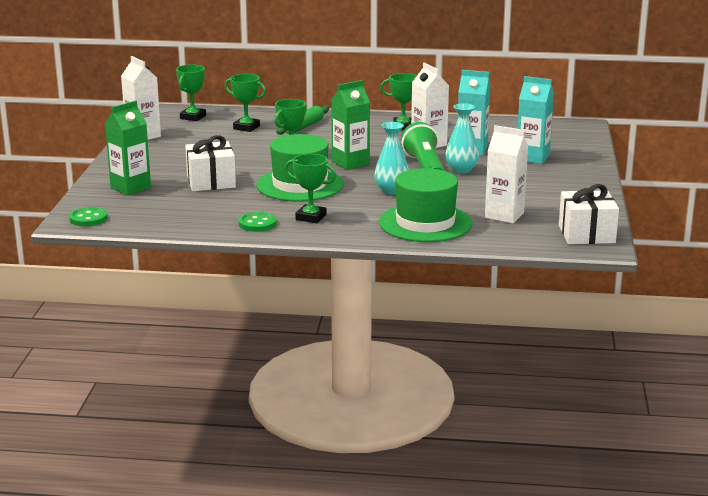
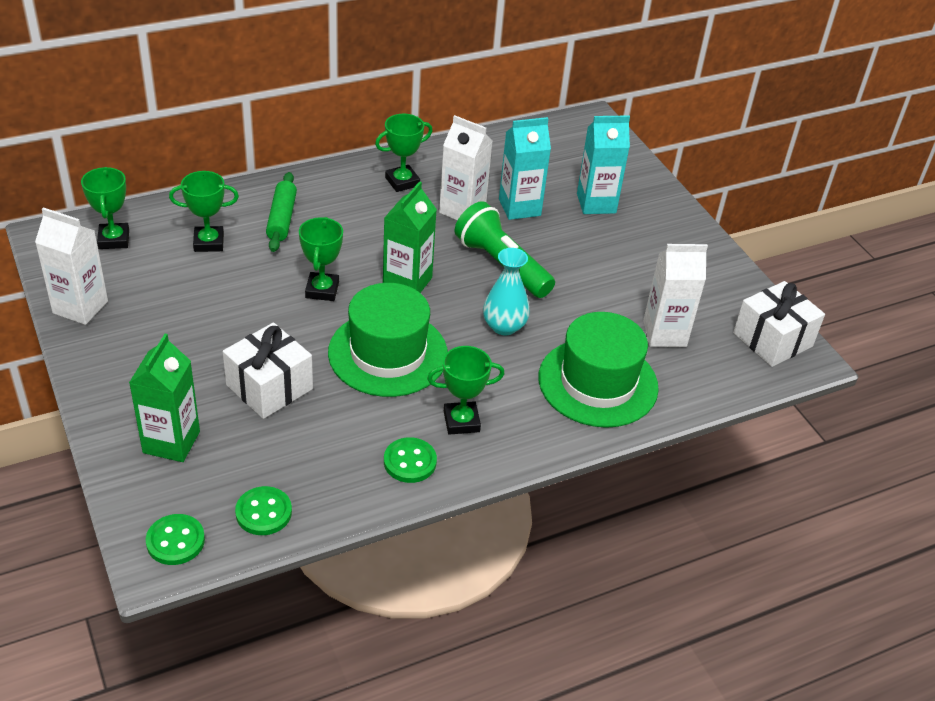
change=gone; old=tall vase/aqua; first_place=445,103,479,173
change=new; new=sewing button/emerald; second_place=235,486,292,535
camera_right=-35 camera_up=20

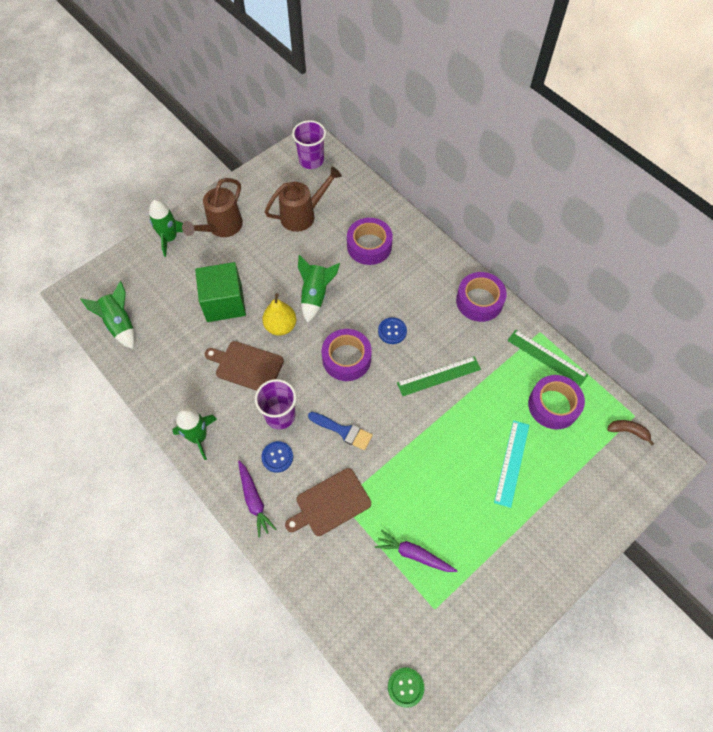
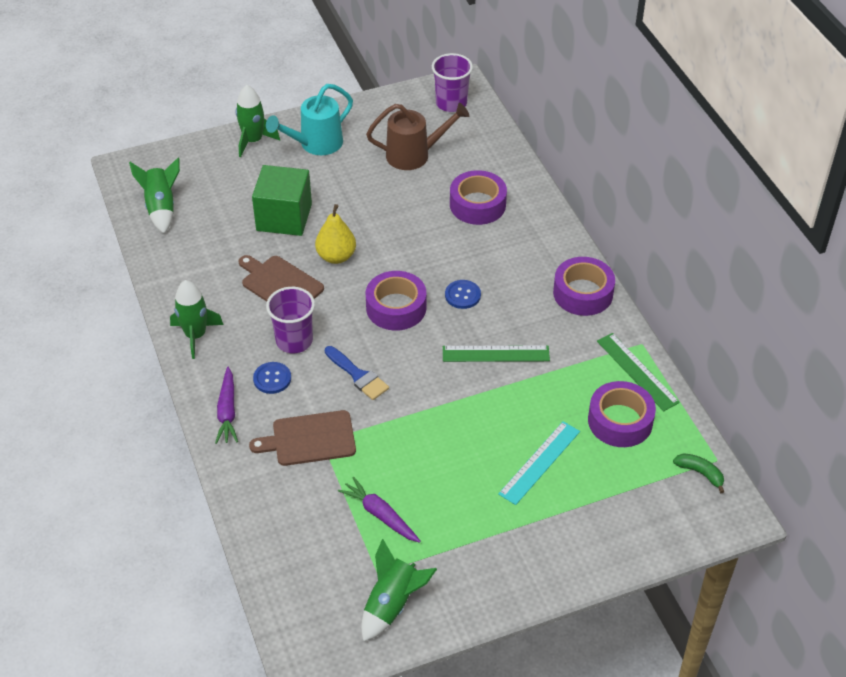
change=repainted; old=watering can/dark brown; new=watering can/aqua; first_place=182,178,243,237; second_place=266,84,353,155
change=shifted; old=spaceship/emerald; first_place=298,255,340,323; second_place=361,539,437,642
change=repainted; old=toy banana/dark brown; new=toy banana/emerald; first_place=607,420,654,446; second_place=673,453,724,493
change=gone; old=sewing button/emerald; first_place=388,667,424,708
camera_right=20 camera_up=-15

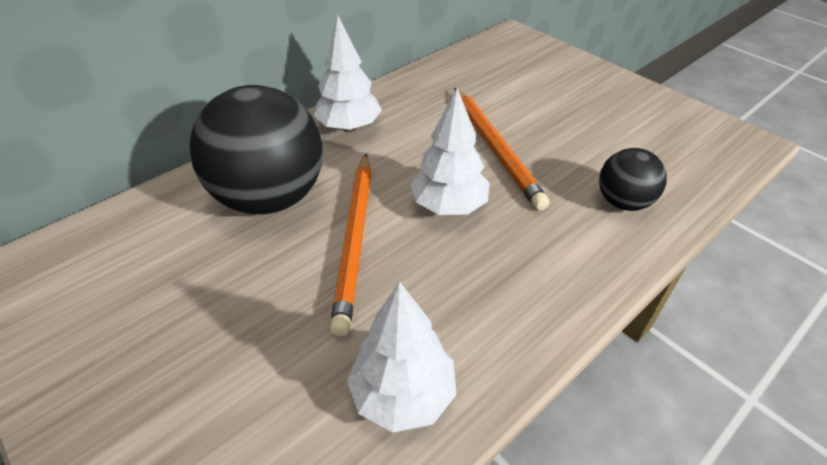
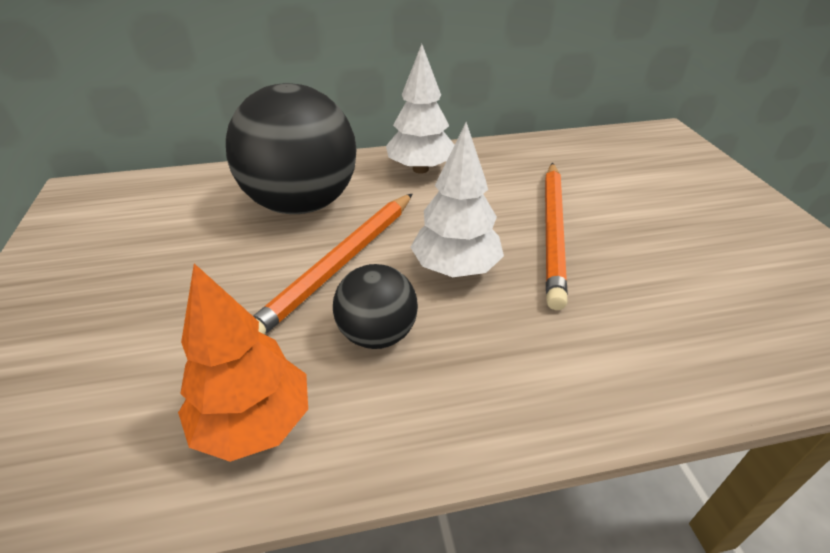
change=shifted; old=sphere/ebony; first_place=599,148,667,211; second_place=333,264,418,349
change=repainted; old=toy tree/white; new=toy tree/orange-coloured; first_place=347,281,456,433; second_place=178,263,308,462
camera_right=30 camera_up=-5

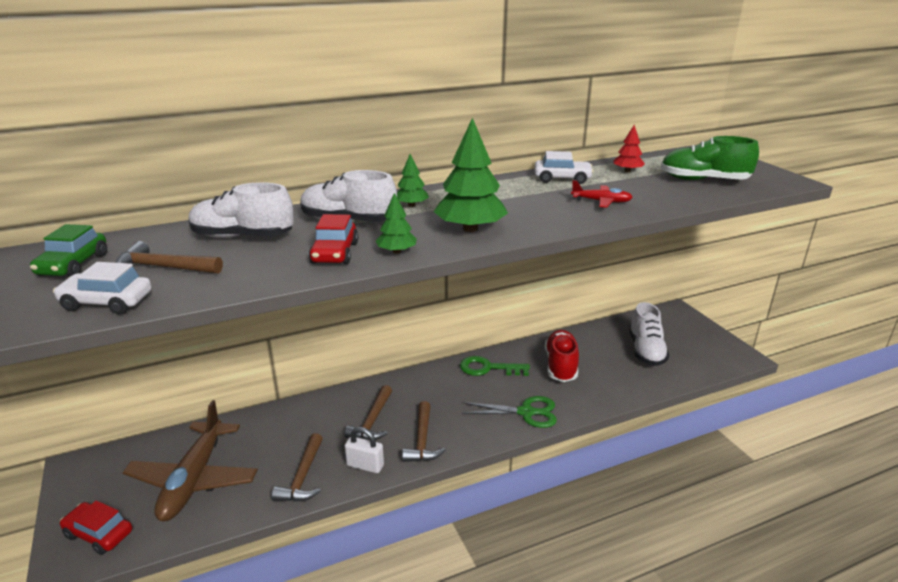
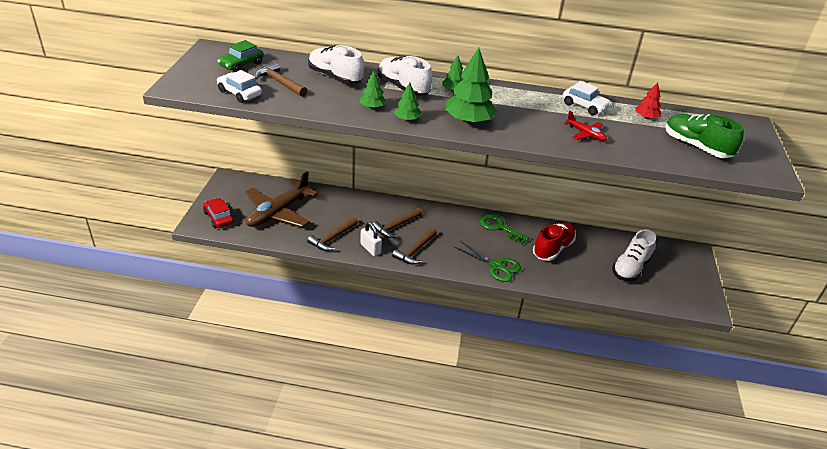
change=swapped; old=car/crimson; new=toy tree/emerald; first_place=308,214,358,264; second_place=360,70,386,109
camera_right=30 camera_up=10

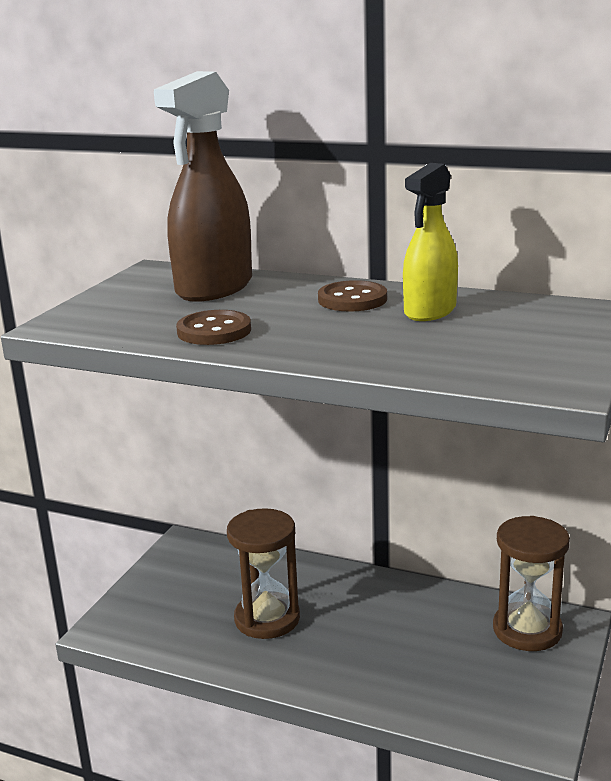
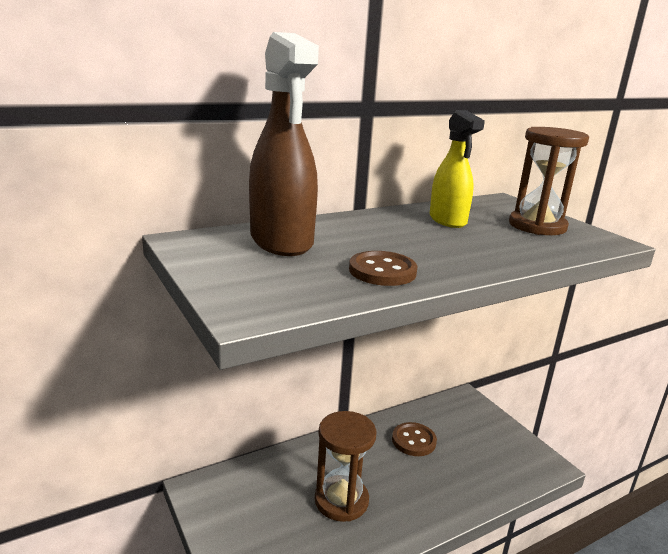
change=shifted; old=sewing button/dark brown; first_place=318,280,387,312; second_place=392,422,437,456
change=shifted; old=sandglass/dark brown; first_place=493,516,570,651; second_place=509,127,589,235
camera_right=-55 camera_up=0

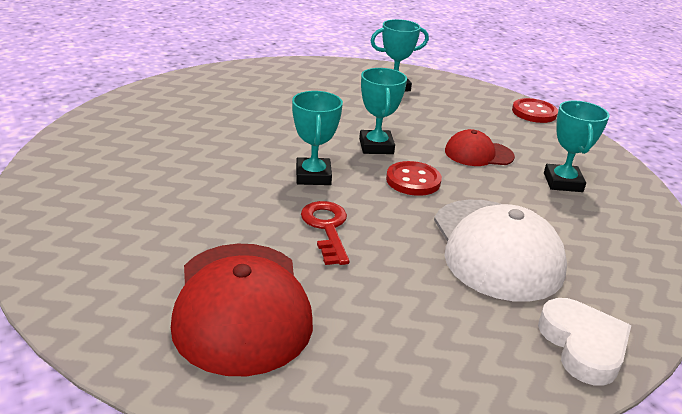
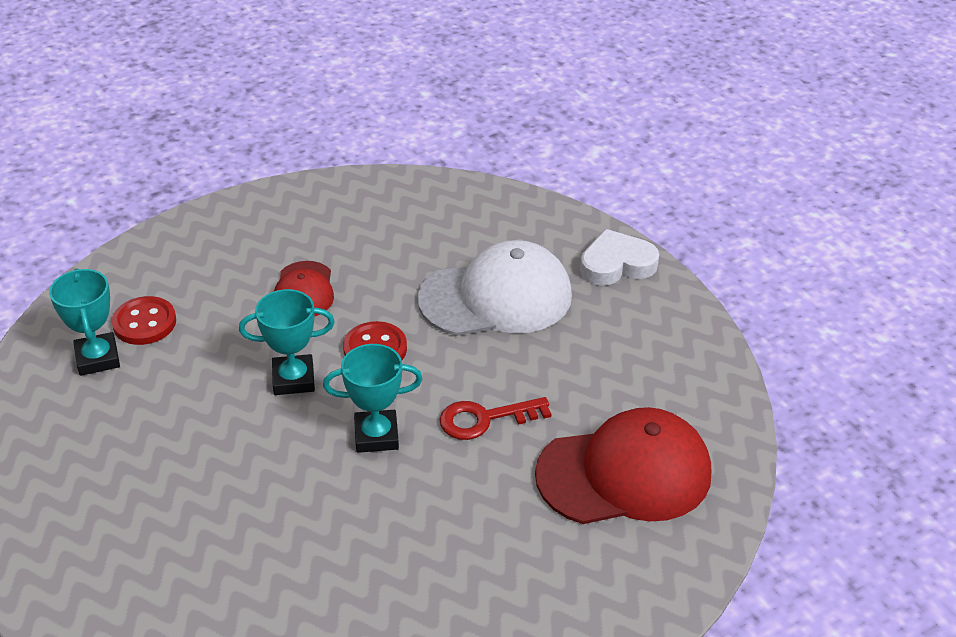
change=shifted; old=sewing button/crimson; first_place=512,98,558,123; second_place=112,296,176,345
change=gone; old=prize cup/aqua; first_place=544,100,609,192
camera_right=-90 camera_up=10

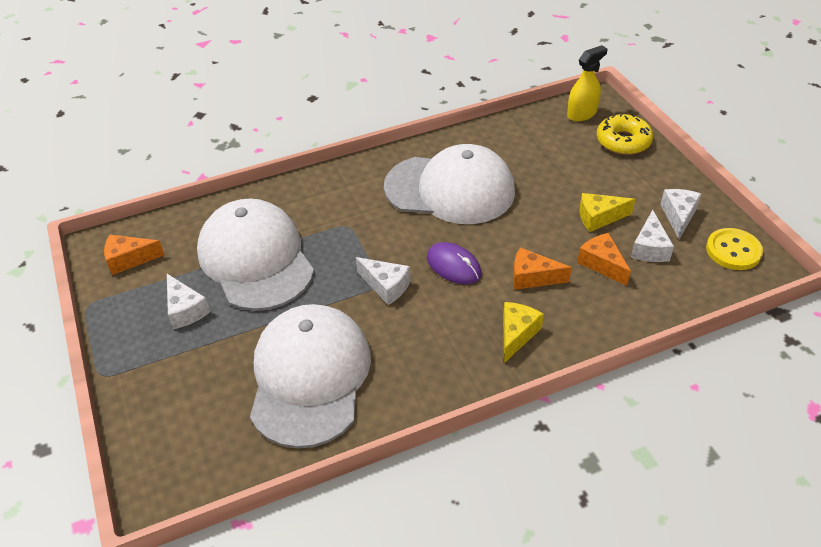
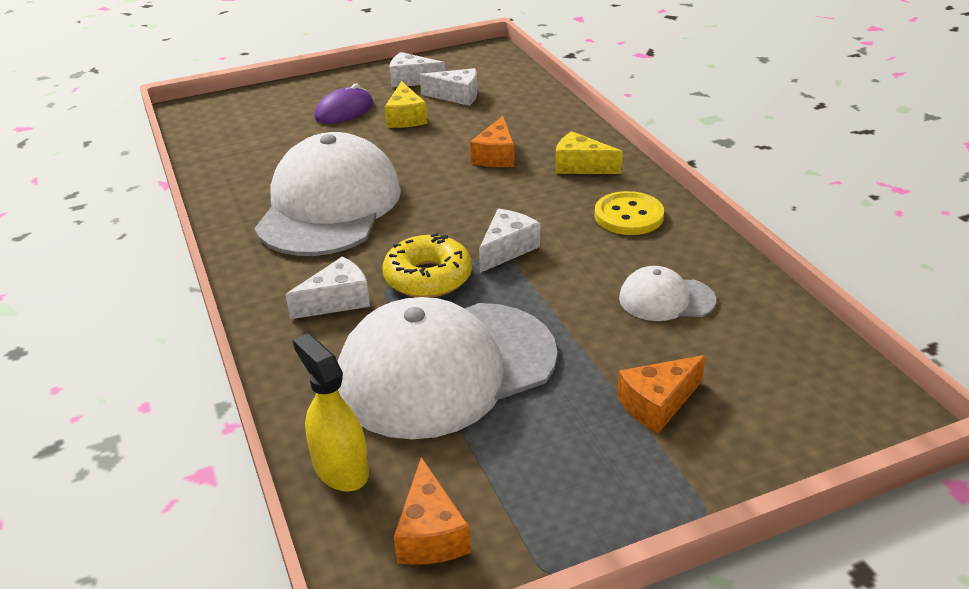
change=shifted; old=spray bottle/yellow; first_place=567,45,608,122; second_place=293,333,369,492
change=shifted; old=glazed donut/yellow; first_place=597,113,653,155; second_place=382,233,472,298
change=shifted; old=sewing button/yellow; first_place=706,228,763,270; second_place=594,191,664,235
change=shifted; old=cheese wedge/orange-coloured; first_place=577,233,631,286; second_place=617,355,706,433
change=shifted; old=mouse/purple; first_place=427,242,482,284; second_place=314,84,373,124
change=shifted; old=cheese wedge/white; first_place=167,274,210,329; second_place=286,256,370,319
change=scaled; old=baseball cap/white; first_place=250,304,371,448; second_place=619,266,716,321; factor=0.45
camera_right=-90 camera_up=-10

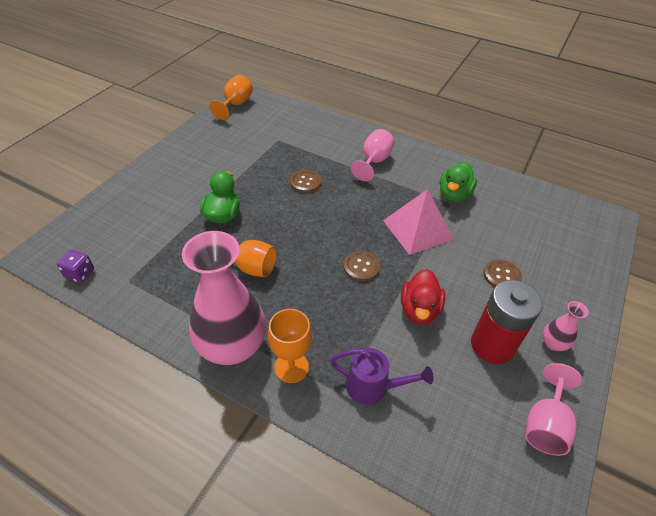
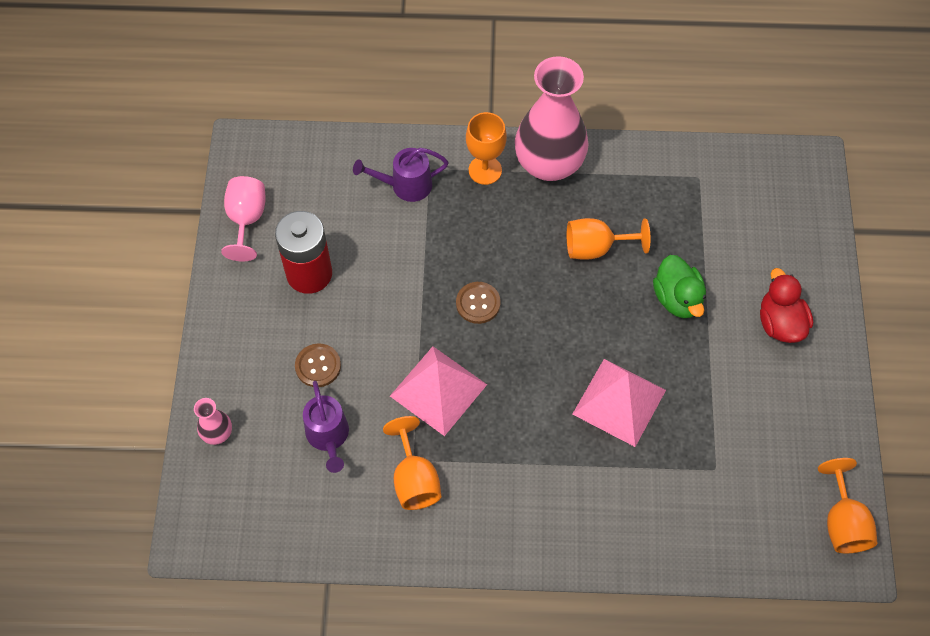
change=gone; old=goblet/rose-pink; first_place=351,129,394,181
change=swapped; old=rubber duck/emerald; new=goblet/orange-coloured; first_place=440,162,477,202; second_place=383,416,441,510
change=swapped; old=sewing button/dark brown; new=solid pyramid/rose-pink; first_place=290,170,321,193; second_place=573,359,666,447
change=gone; old=die/purple; first_place=57,250,94,283
change=shifted; old=rubber duck/crimson; first_place=401,269,445,325; second_place=760,268,813,343
change=shifted; old=tall vase/rose-pink; first_place=543,301,589,351; second_place=194,398,232,445
change=new; new=watering can/purple; second_place=303,381,349,473
camera_right=155 camera_up=15

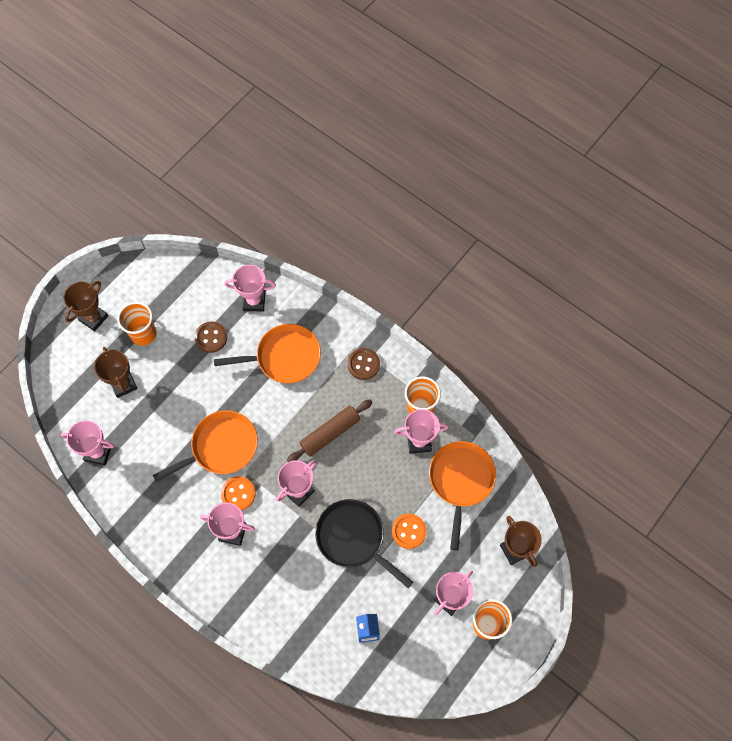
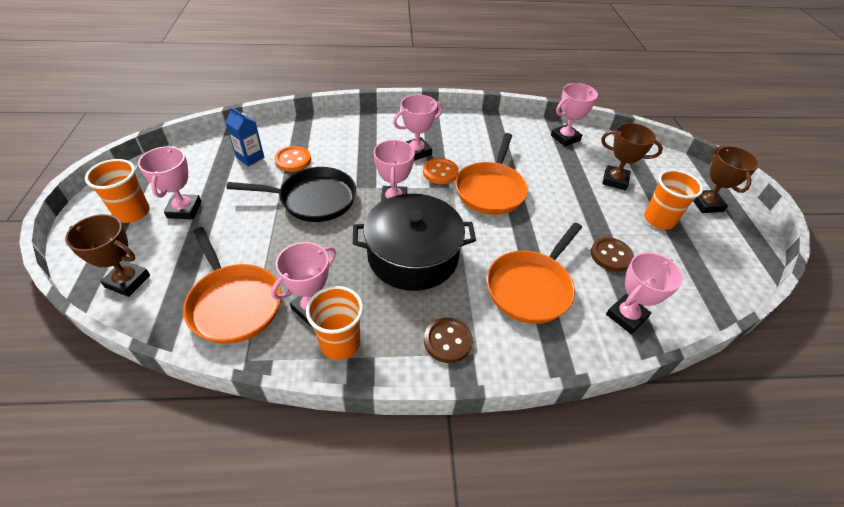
change=swapped; old=rolling pin/dark brown; new=stockpot/ebony; first_place=287,399,372,462; second_place=353,194,476,291
change=shifted; old=sewing button/orange-coloured; first_place=392,514,427,549; second_place=274,146,311,172
camera_right=135 camera_up=-20

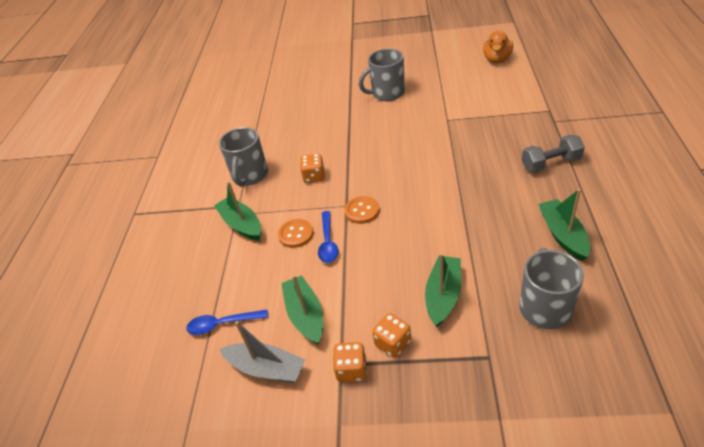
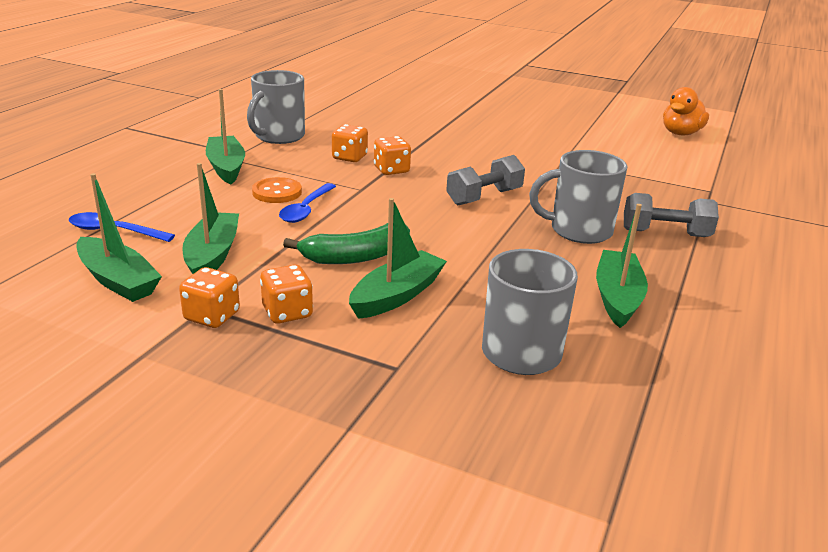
change=shifted; old=tea mug/grey; first_place=359,49,405,101; second_place=529,150,627,244
change=gone; old=sewing button/orange-coloured; first_place=345,196,380,224
change=repainted; old=toy boat/grey; new=toy boat/emerald; first_place=220,321,305,383; second_place=76,173,162,302
change=new; new=die/orange-coloured; second_place=374,136,411,175
change=new; new=hand weight/grey; second_place=446,155,525,205
change=new; new=toy banana/emerald; second_place=283,223,410,264
camera_right=15 camera_up=-15

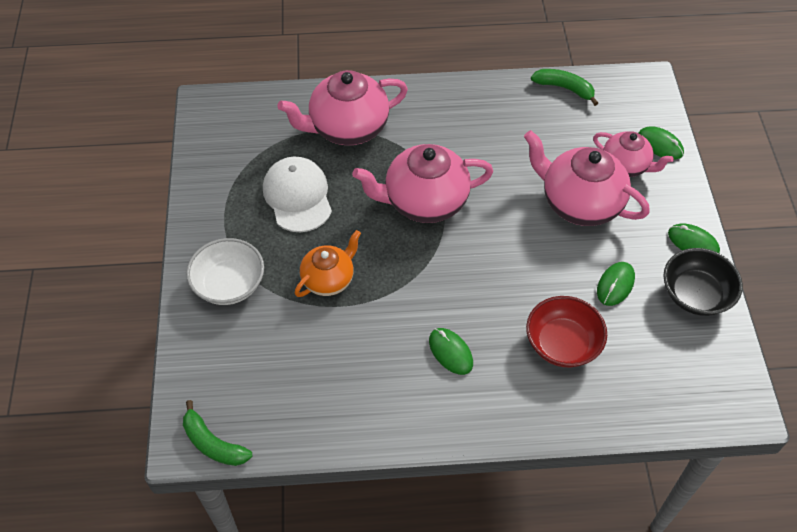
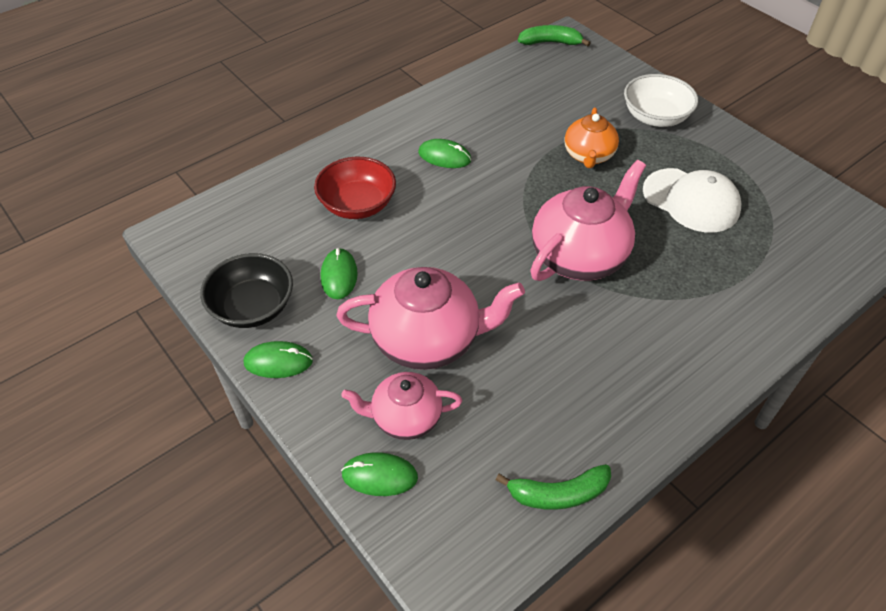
change=gone; old=teapot/rose-pink; first_place=278,70,408,145
camera_right=145 camera_up=-5

